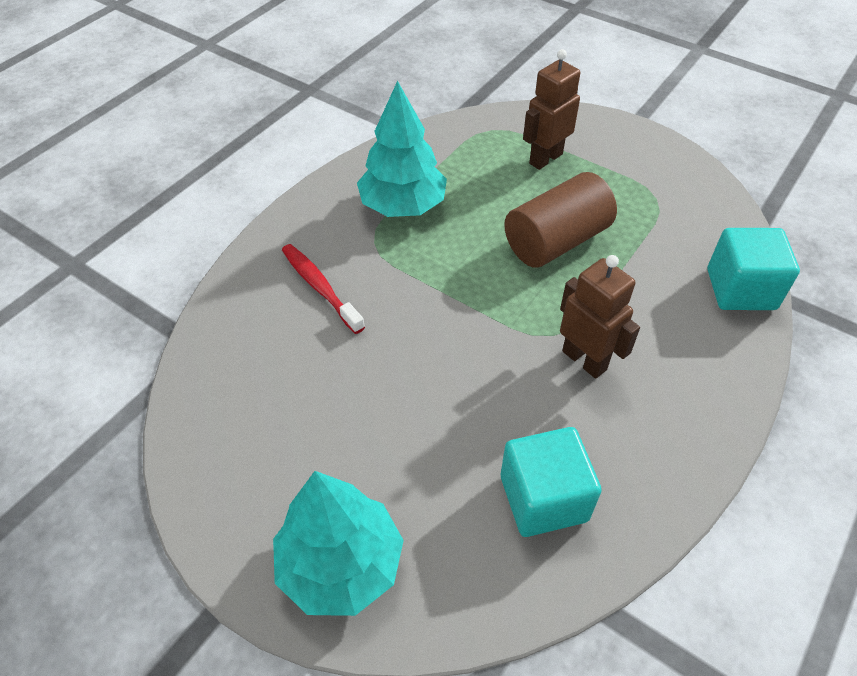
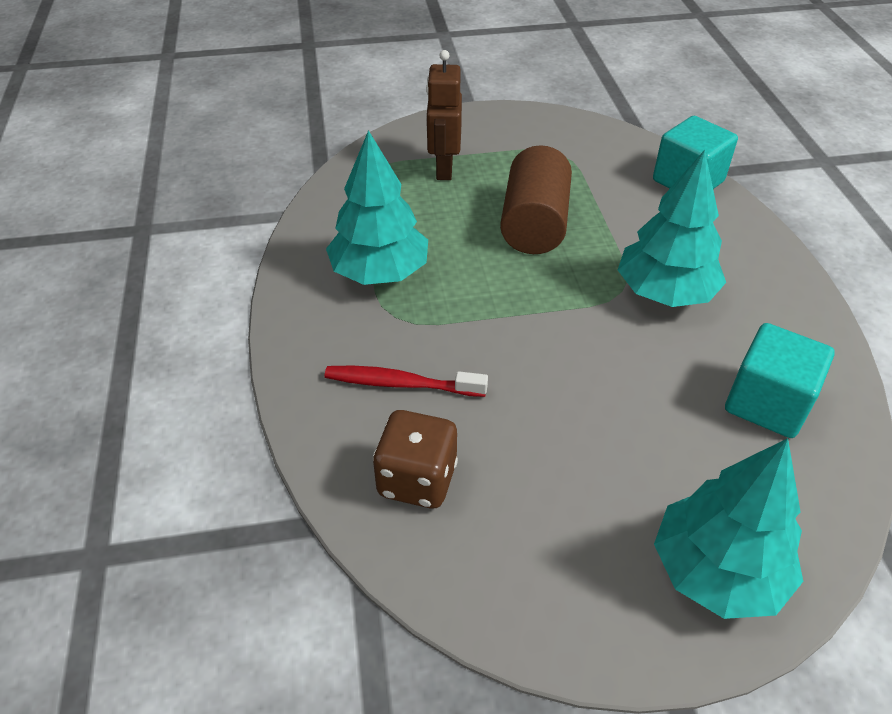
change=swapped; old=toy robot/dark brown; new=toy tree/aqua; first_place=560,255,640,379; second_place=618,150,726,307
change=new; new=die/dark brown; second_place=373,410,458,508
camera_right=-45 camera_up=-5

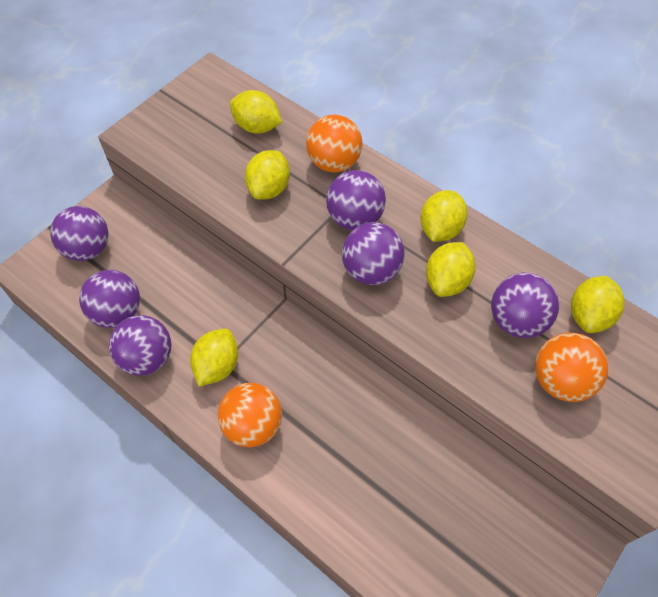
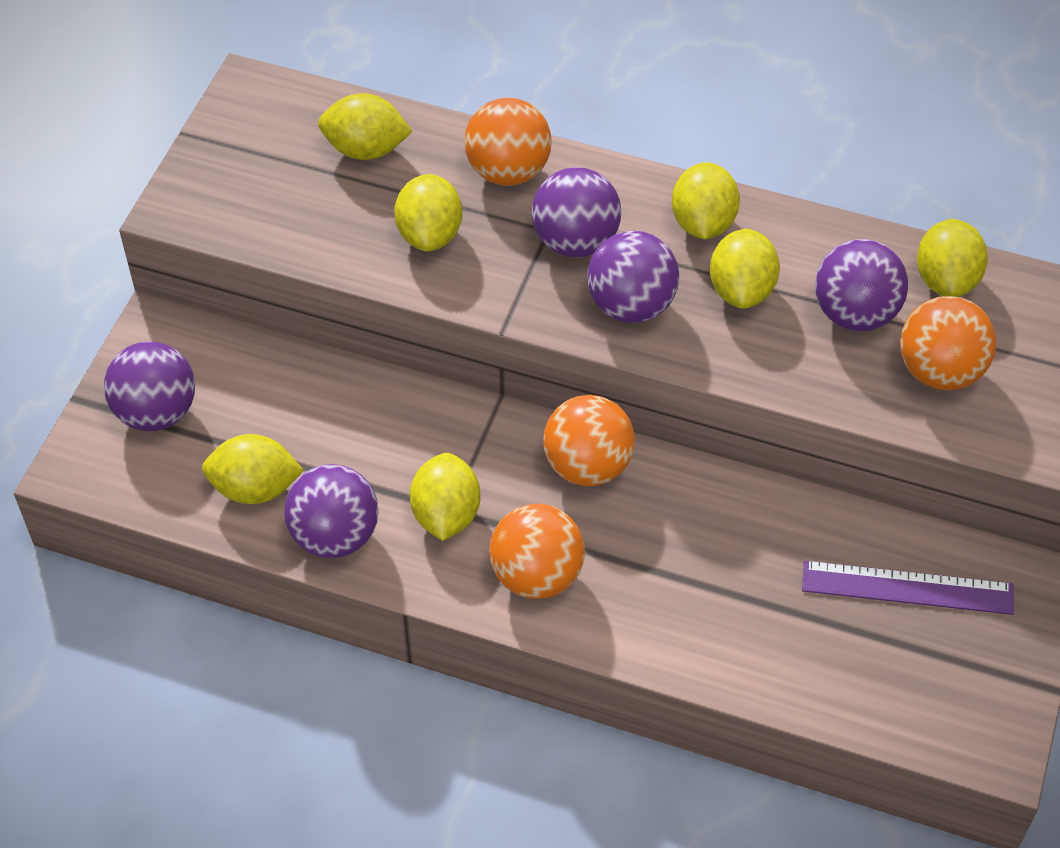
change=swapped; old=sphere/purple; new=toy lemon/yellow; first_place=79,270,140,328; second_place=202,434,304,504
change=new; new=sphere/orange-coloured; second_place=543,395,635,486
change=new; new=straightedge/purple; second_place=802,561,1014,615
camera_right=-20 camera_up=-5

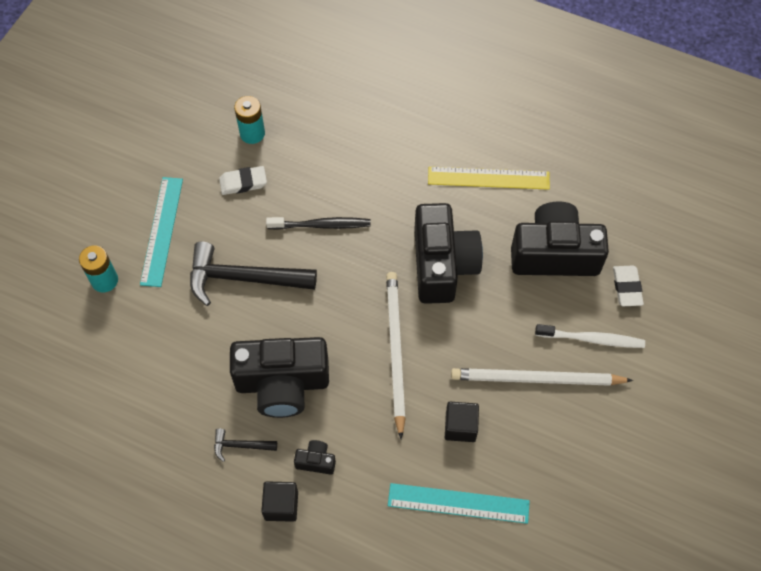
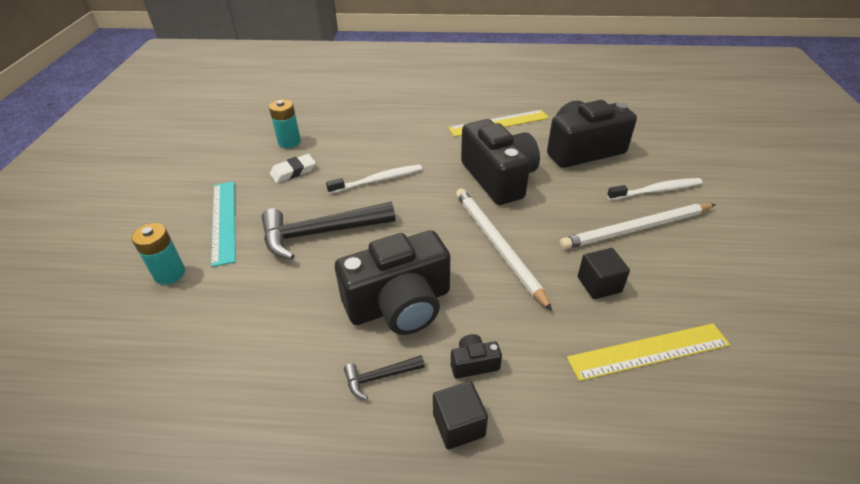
change=repainted; old=toothbrush/ebony; new=toothbrush/white; first_place=266,217,371,230; second_place=326,164,422,194
change=gone; old=gum eraser/white; first_place=613,265,644,306
change=repainted; old=straightedge/aqua; new=straightedge/yellow; first_place=388,483,530,524; second_place=567,323,730,381
camera_right=-20 camera_up=-20

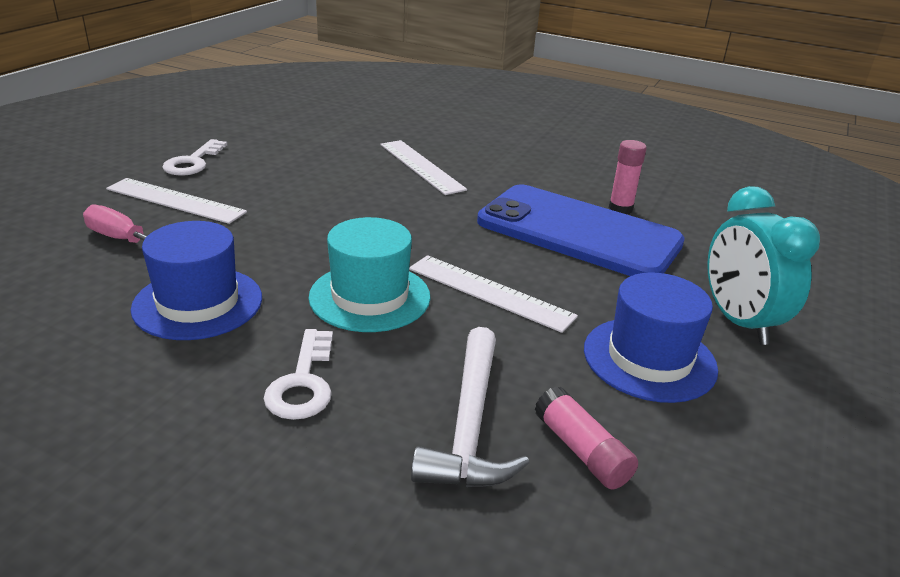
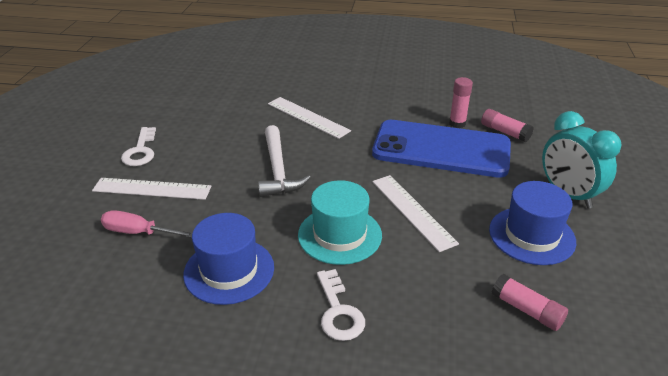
change=rotated; old=straightedge/white; first_place=409,255,578,333; second_place=372,175,459,252; degrees=45
change=shifted; old=hammer/white; first_place=411,327,529,487; second_place=258,125,311,197
change=new; new=glue/rose-pink; second_place=481,109,533,142
camera_right=-15 camera_up=5

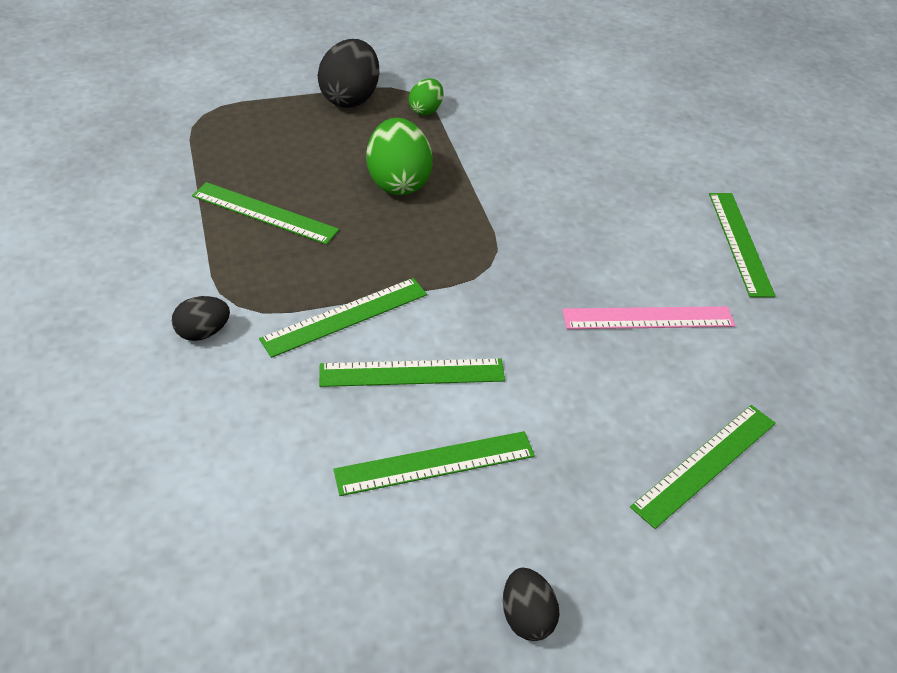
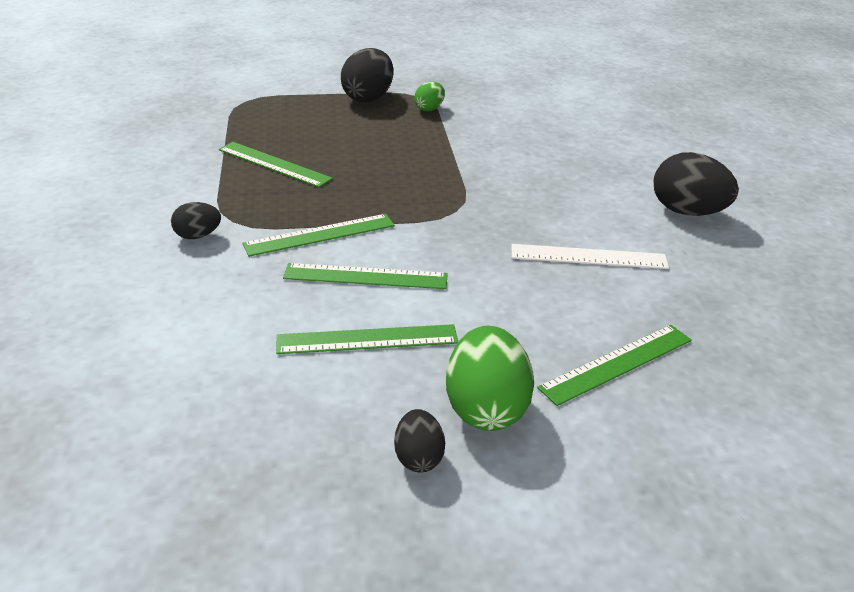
change=shifted; old=egg shape/emerald; first_place=366,118,433,195; second_place=446,325,534,431
change=swapped; old=straightedge/emerald; new=egg shape/ebony; first_place=709,193,776,297; second_place=654,152,739,216
change=repainted; old=straightedge/rose-pink; new=straightedge/white; first_place=562,306,735,329; second_place=511,244,669,269
camera_right=10 camera_up=-10

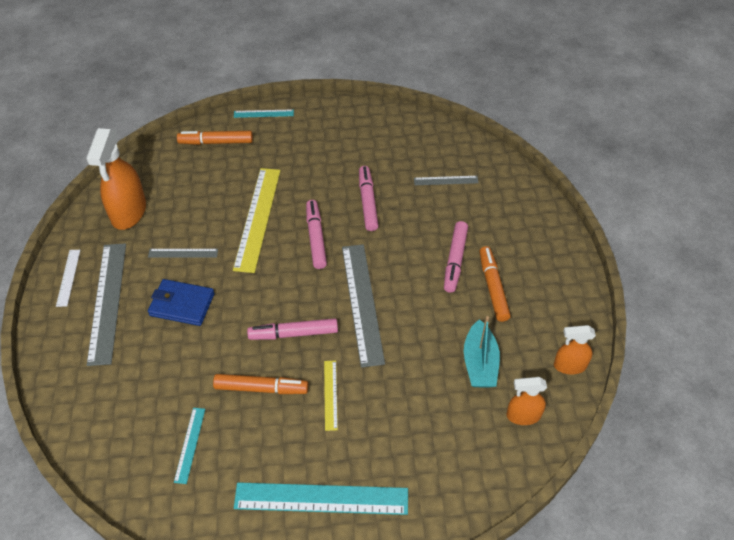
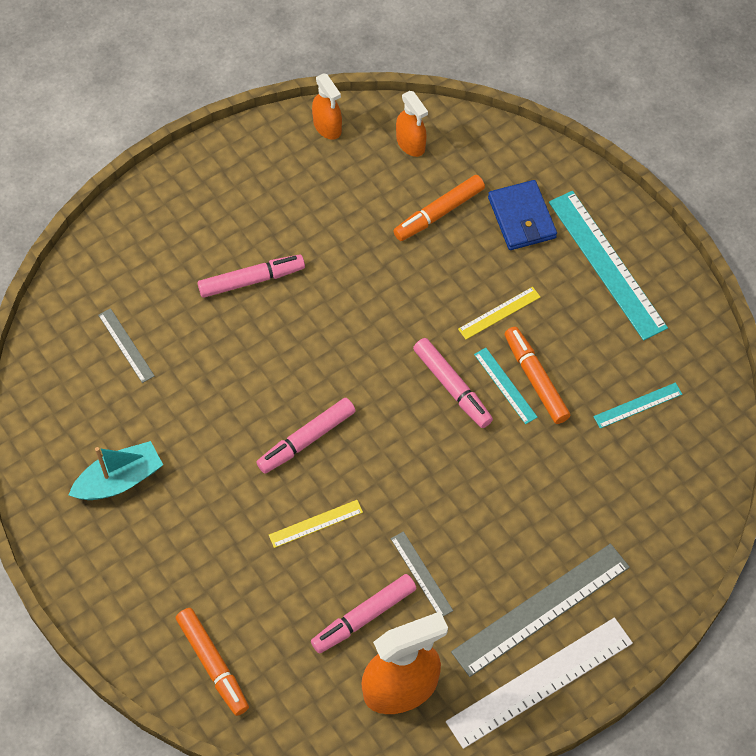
change=shifted; old=straightedge/aqua; first_place=234,109,294,118; second_place=474,348,538,424
change=shifted; old=marker pen/rose-pink; first_place=359,166,379,231; second_place=311,574,417,654
change=scaled; old=straightedge/yellow; first_place=233,168,281,273; second_place=269,500,363,548; factor=0.49
change=gone; old=straightedge/grey; first_place=342,244,385,368
change=shifted; old=marker pen/orange-coloured; first_place=479,246,511,322; second_place=393,175,485,241
change=scaled; old=straightedge/white; first_place=56,250,80,307; second_place=446,617,633,749; factor=2.04
change=shifted; old=wallet/blue; first_place=148,279,214,326; second_place=488,180,557,250
change=shifted; old=toy boat/aqua; first_place=464,316,500,388; second_place=69,441,163,500
camera_right=-120 camera_up=10

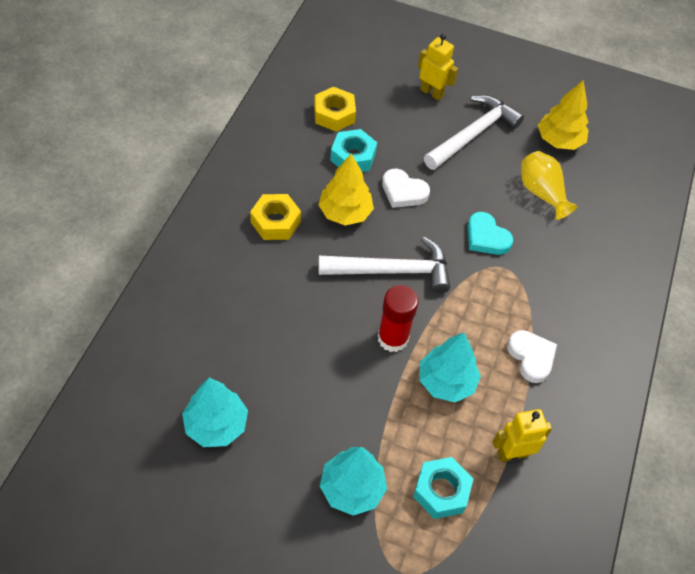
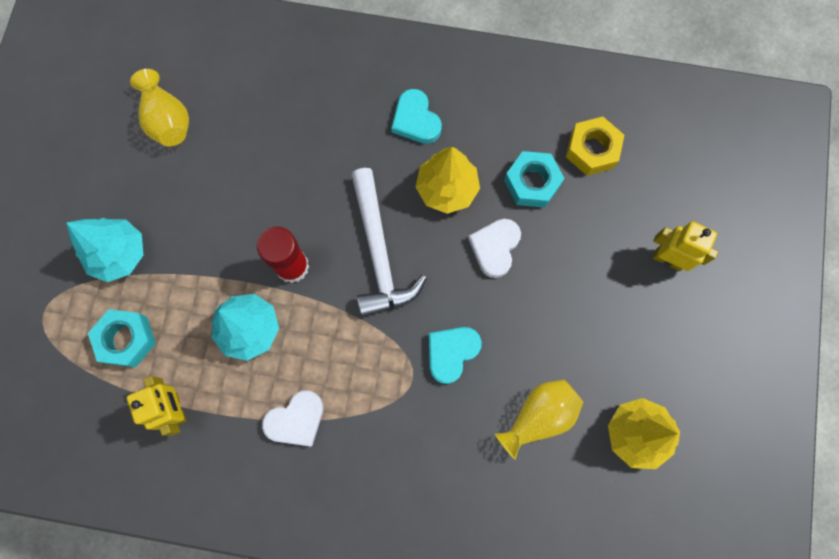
change=rotated; old=toy robot/yellow; first_place=418,34,458,101; second_place=652,221,718,271; degrees=-90
change=gone; old=hammer/white; first_place=424,95,524,170
change=swapped; old=hex nut/yellow; new=love heart/aqua; first_place=250,194,301,240; second_place=391,89,442,144
change=swapped; old=toy tree/aqua; new=tall vase/yellow; first_place=182,378,248,447; second_place=130,69,189,147
camera_right=85 camera_up=20

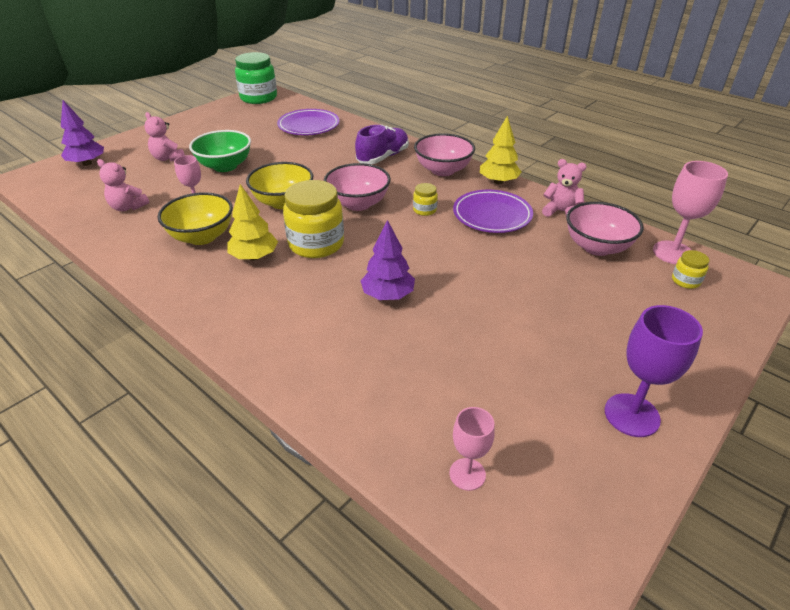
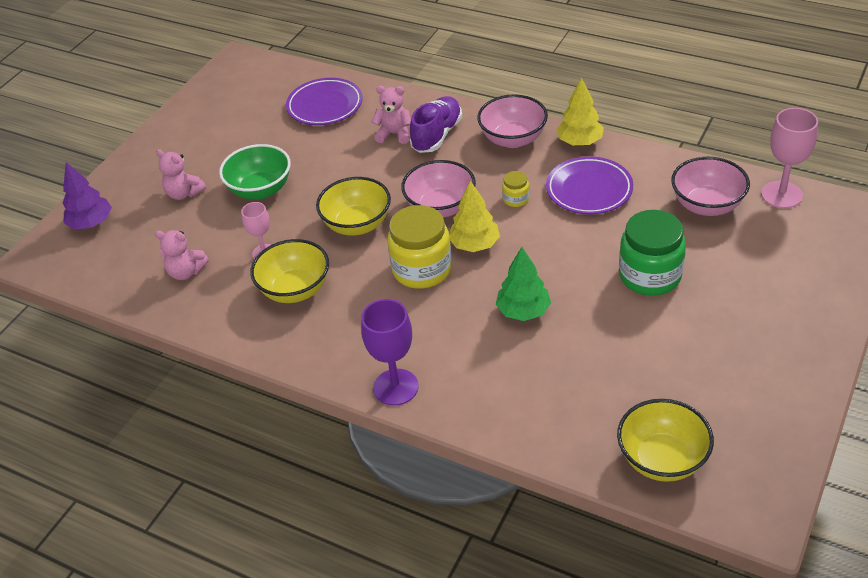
change=shifted; old=jar/emerald; first_place=235,52,277,104; second_place=619,210,686,296
change=shifted; old=stuffed bear/rose-pink; first_place=542,159,587,217; second_place=372,86,411,144
change=shifted; old=toy tree/yellow; first_place=227,184,278,260; second_place=449,181,500,252
change=repainted; old=toy tree/purple; new=toy tree/emerald; first_place=361,220,415,300; second_place=496,247,551,321
change=gone; old=jar/yellow; first_place=672,250,710,289
change=shifted; old=goblet/purple; first_place=605,305,703,437; second_place=361,299,419,406
change=swapped; old=goblet/rose-pink; new=serving bowl/yellow; first_place=449,407,495,491; second_place=617,399,714,482
camera_right=-10 camera_up=5

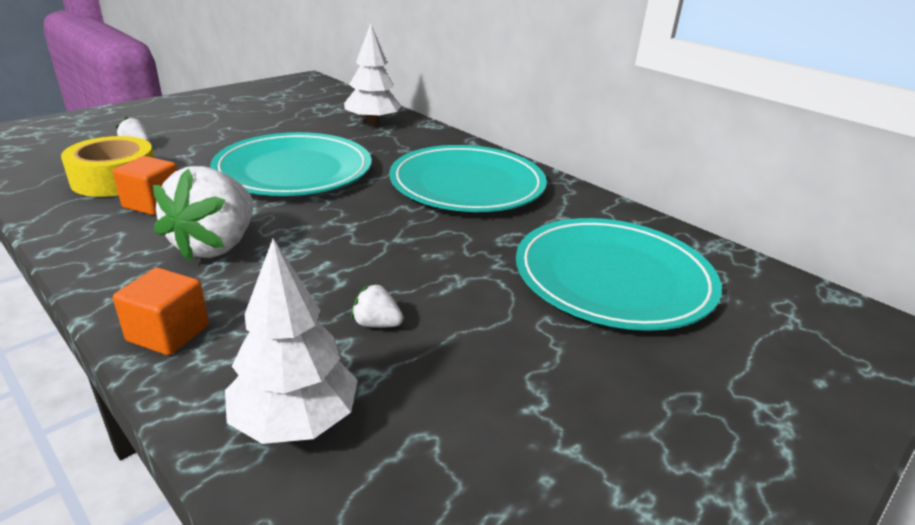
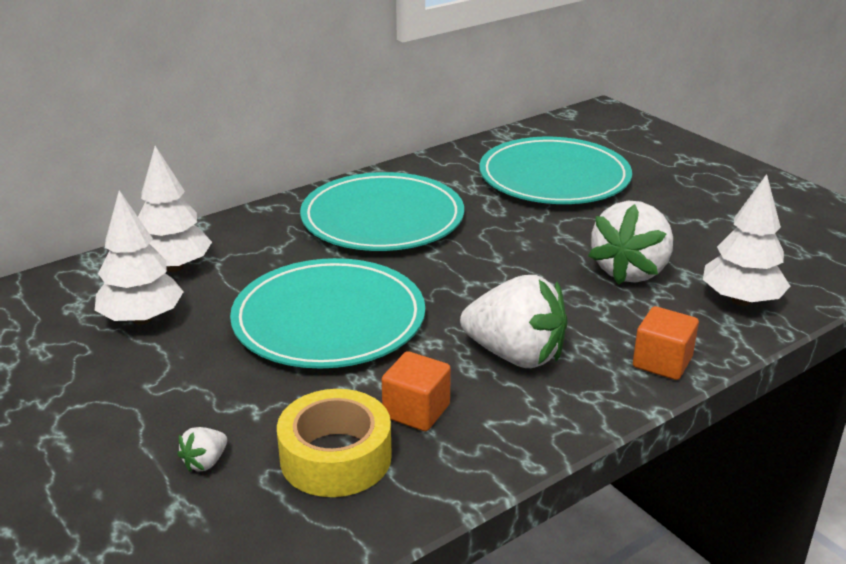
change=scaled; old=toy strawberry/white; first_place=351,284,403,328; second_place=588,201,673,285; factor=2.38
change=new; new=toy tree/white; second_place=95,190,184,325
camera_right=-80 camera_up=0

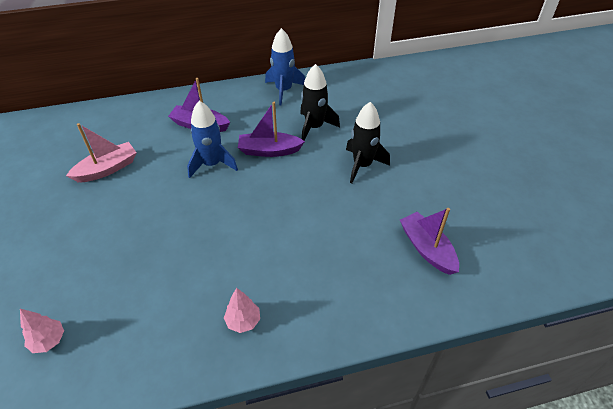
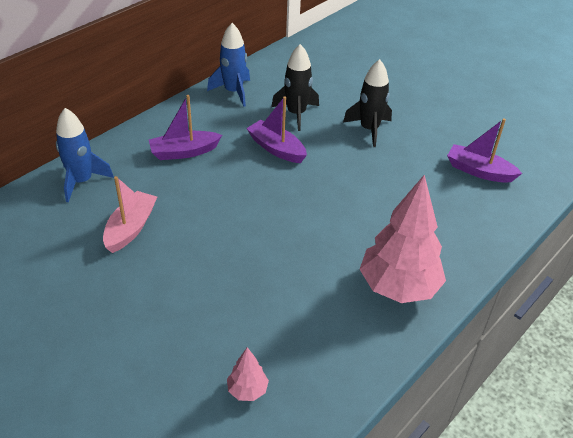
change=shifted; old=spaceship/blue; first_place=187,101,238,178; second_place=56,108,114,202
change=rotated; old=toy boat/purple; first_place=238,102,305,157; second_place=246,96,307,163; degrees=75
change=scaled; old=toy tree/rose-pink; first_place=224,288,260,333; second_place=360,174,446,303; factor=2.3
camera_right=-35 camera_up=-5

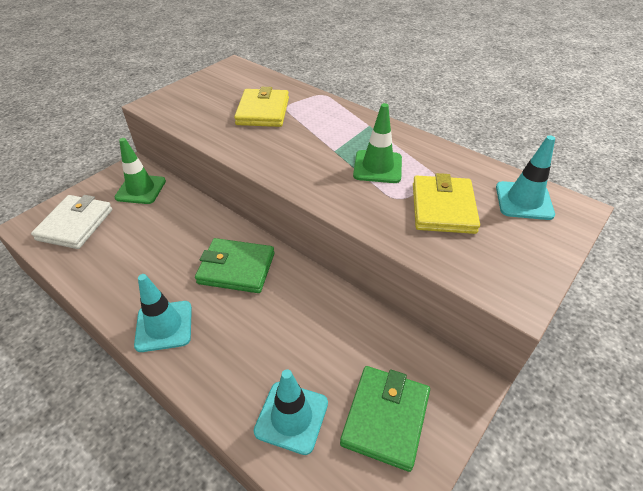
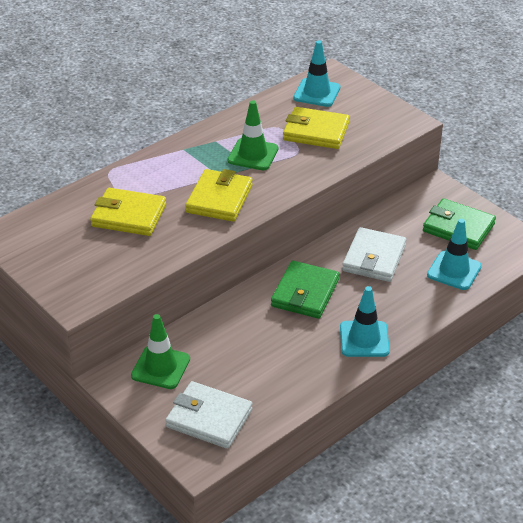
change=new; new=wallet/yellow; second_place=185,169,253,222
change=new; new=wallet/white; second_place=342,227,406,282
camera_right=-80 camera_up=-5

